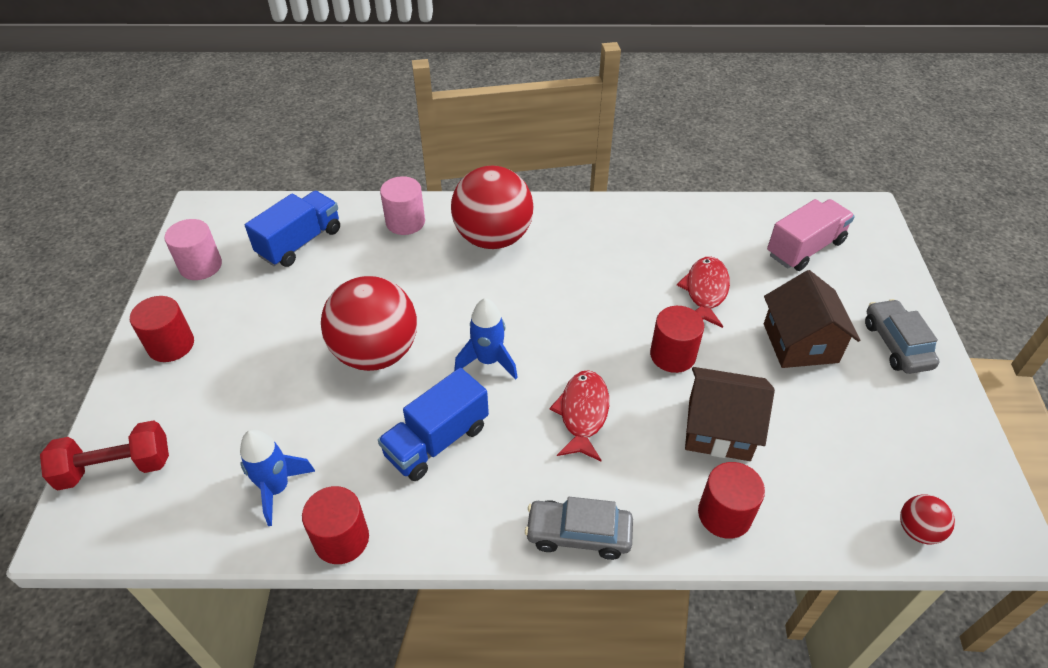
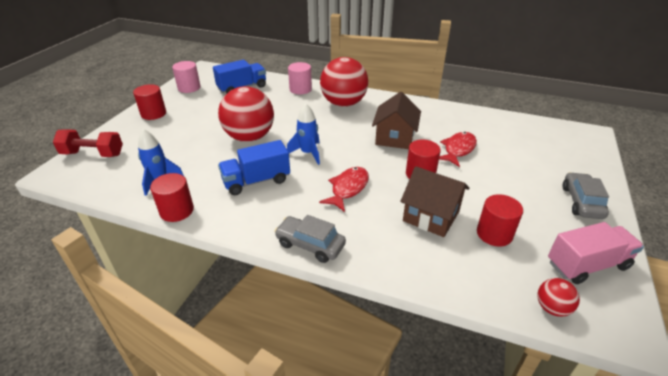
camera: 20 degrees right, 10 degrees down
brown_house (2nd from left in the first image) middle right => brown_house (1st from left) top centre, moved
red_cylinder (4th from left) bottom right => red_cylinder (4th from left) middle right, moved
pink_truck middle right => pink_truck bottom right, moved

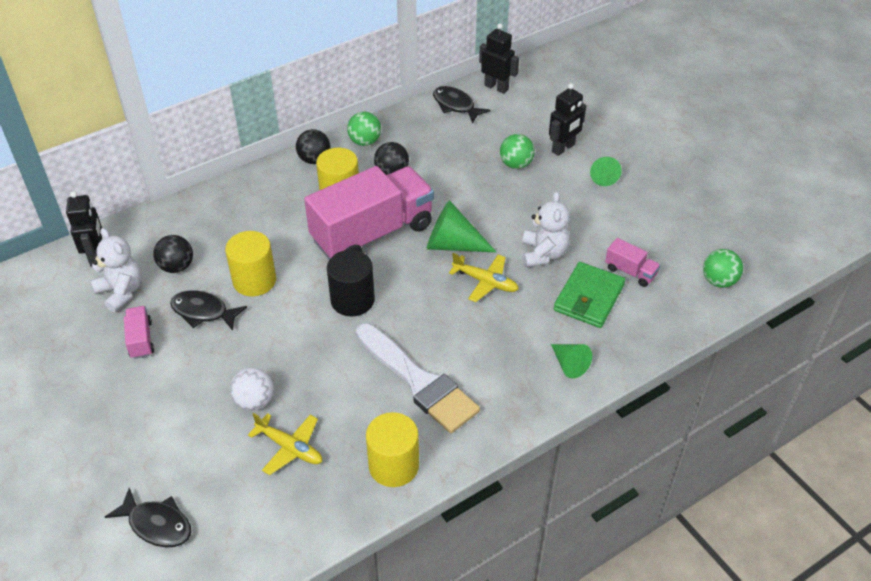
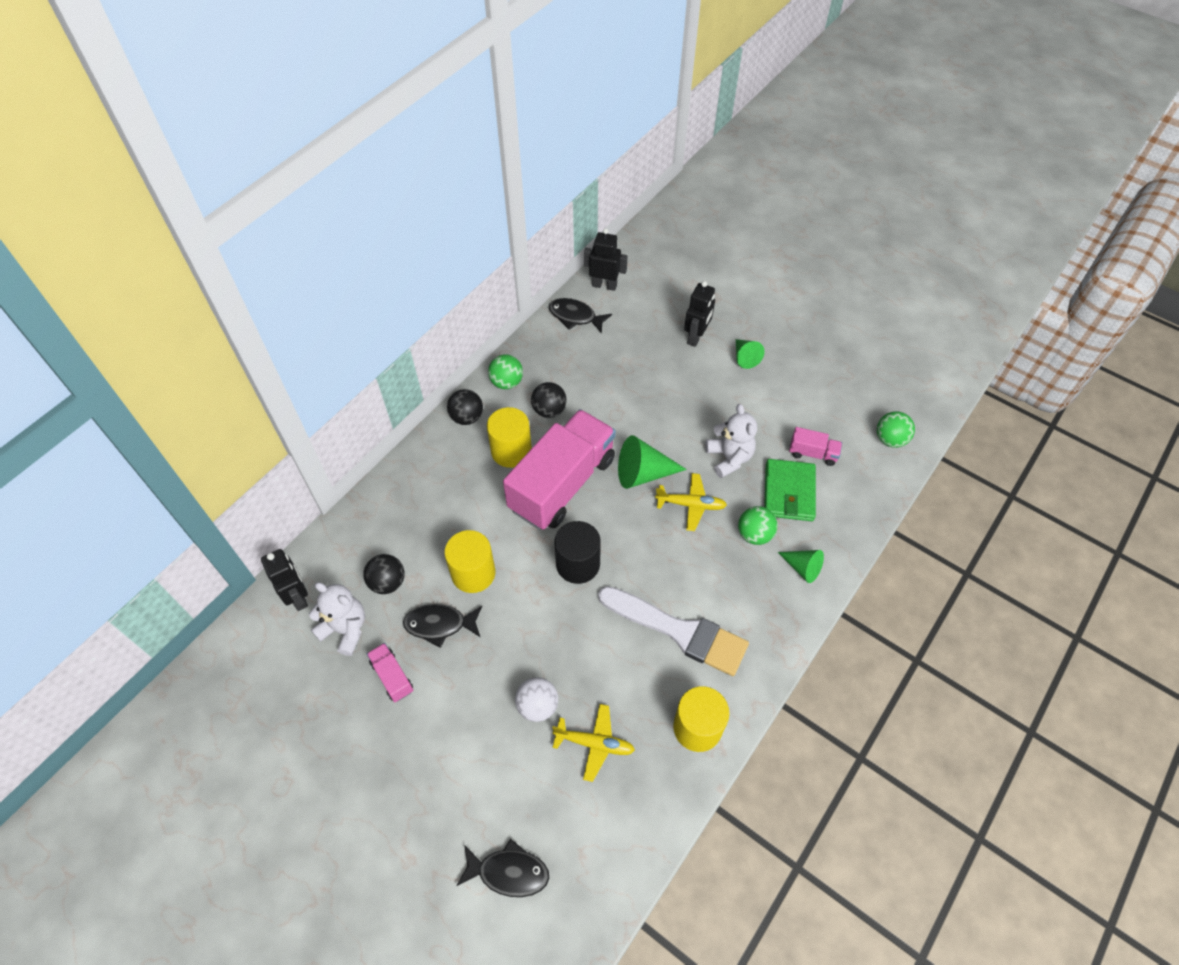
camera: 20 degrees left, 10 degrees up
green_ball (2nd from left) top centre => green_ball (2nd from left) centre, moved

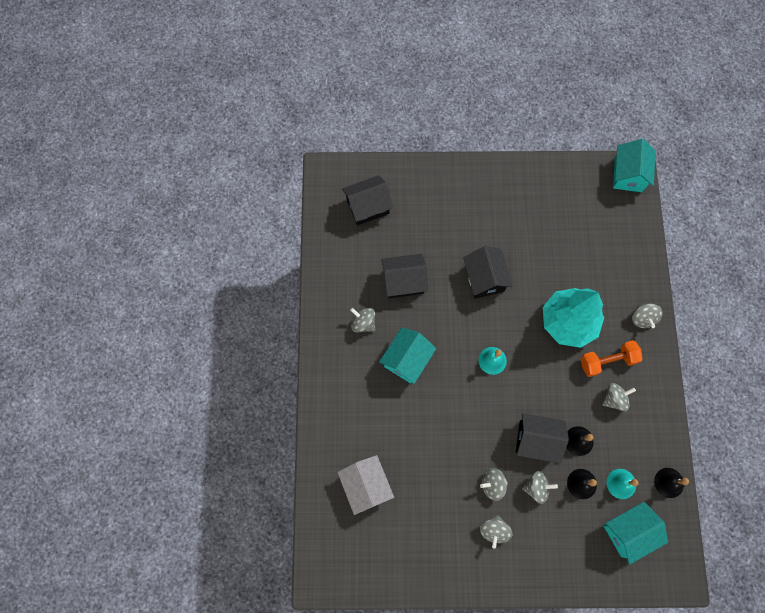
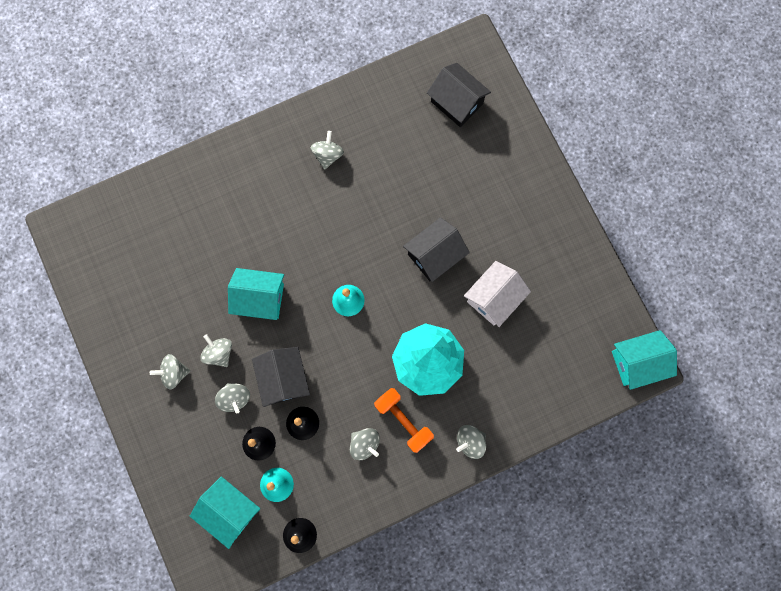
camera: 65 degrees right, 5 degrees up
turquoise_house (1st from left in the first image) centre => turquoise_house (2nd from left) middle left, moved
white_house bottom centre => white_house centre, moved
black_house (2nd from left) centre => nothing

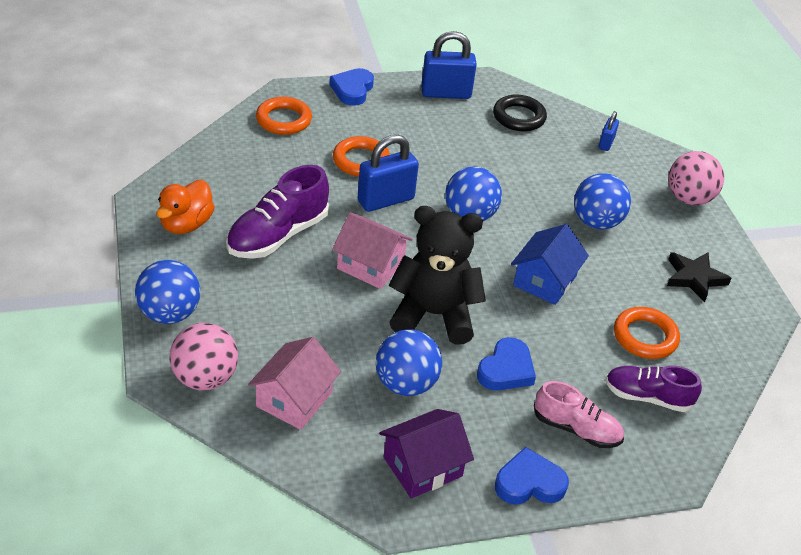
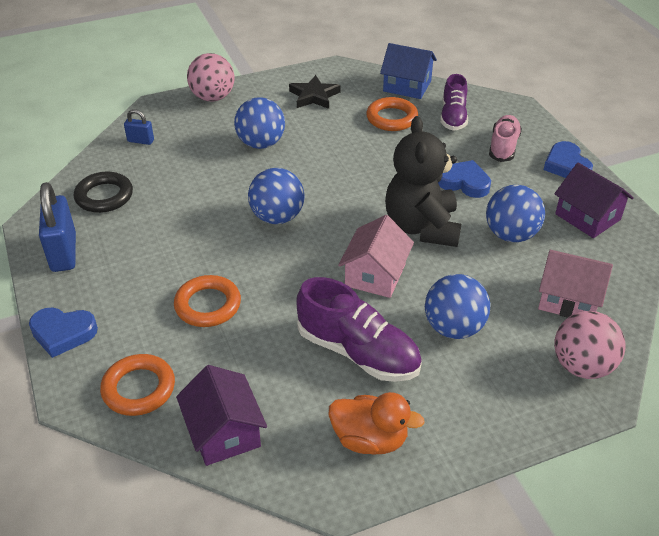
camera: 95 degrees left, 0 degrees up
nothing => purple_house (1st from left) bottom centre
blue_house middle right => blue_house top centre, moved
blue_ball (1st from left in the first image) middle left => blue_ball (3rd from left) middle right, moved
blue_padlock (1st from left) top centre => nothing

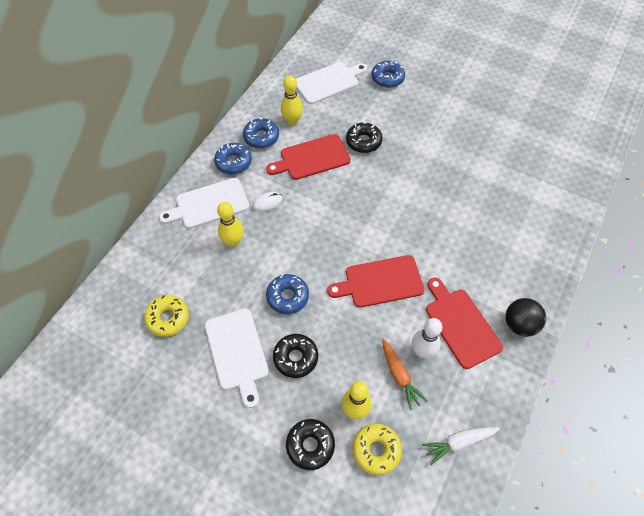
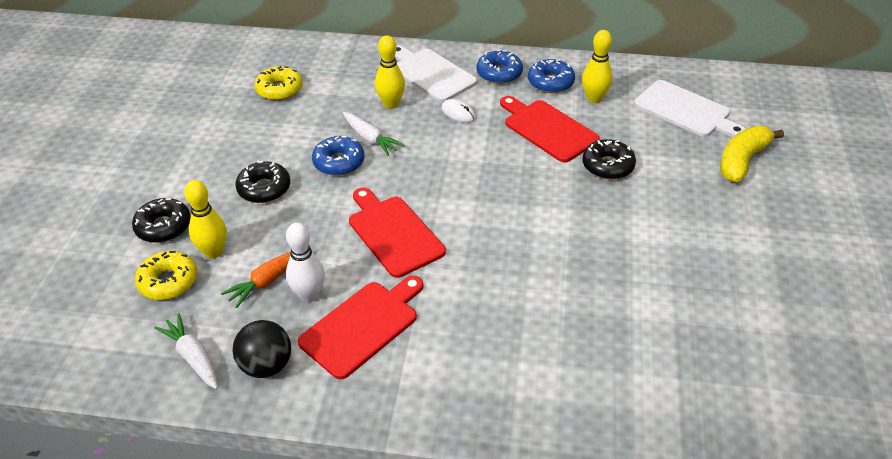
camera: 70 degrees right, 15 degrees down
black_ball middle right => black_ball bottom left, moved
nothing => white_carrot (2nd from left) top centre
blue_donut (4th from left) top centre => yellow_banana middle right
white_cutting_board (2nd from left) bottom centre => nothing

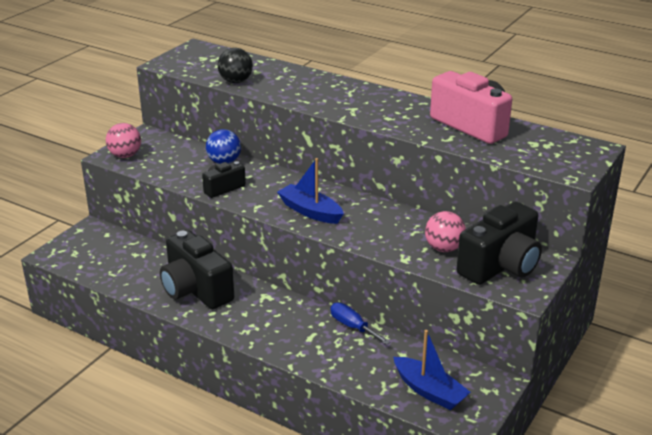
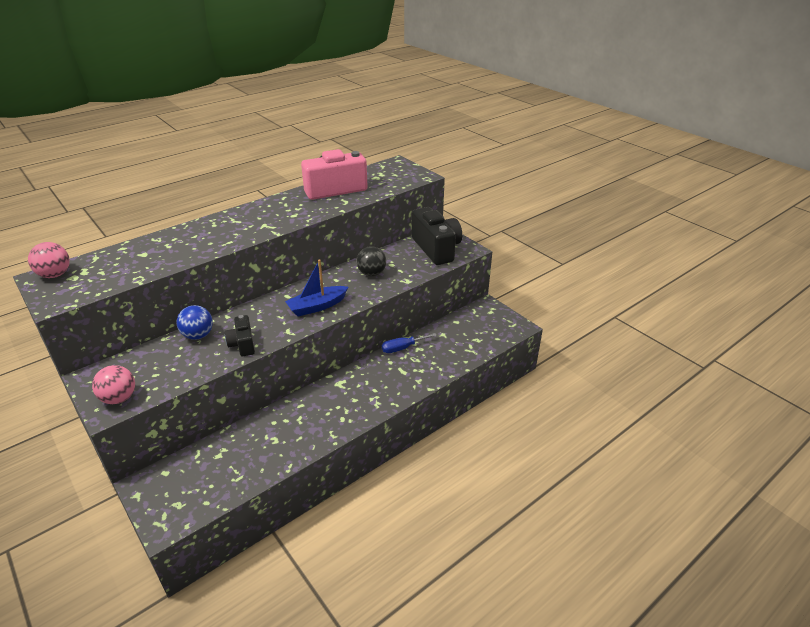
camera: 70 degrees left, 5 degrees up
pink_ball (2nd from left in the first image) middle right => pink_ball (1st from left) middle left, moved
black_ball top centre => black_ball centre, moved
black_camera (1st from left) middle left => nothing
blue_boat (2nd from left) bottom centre => nothing

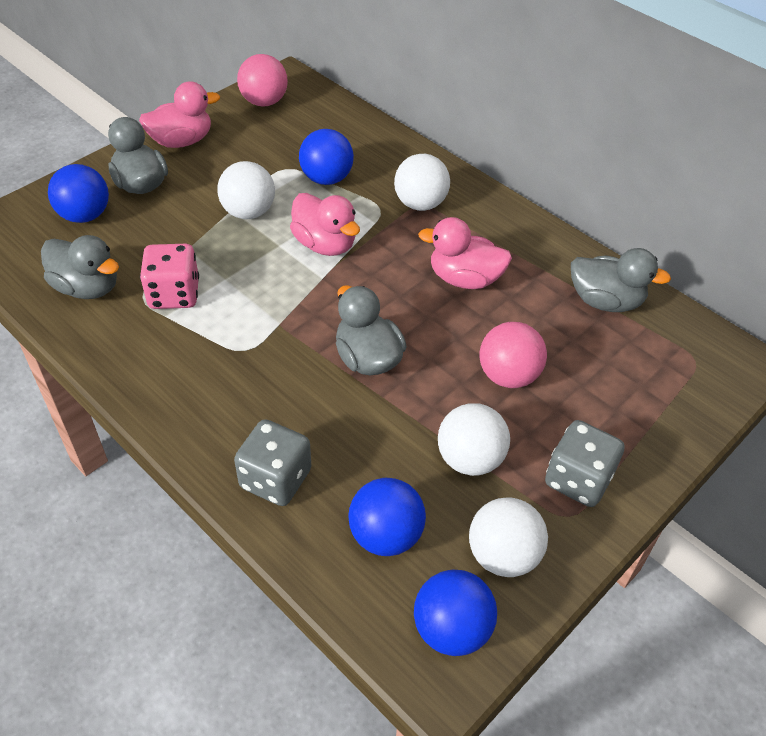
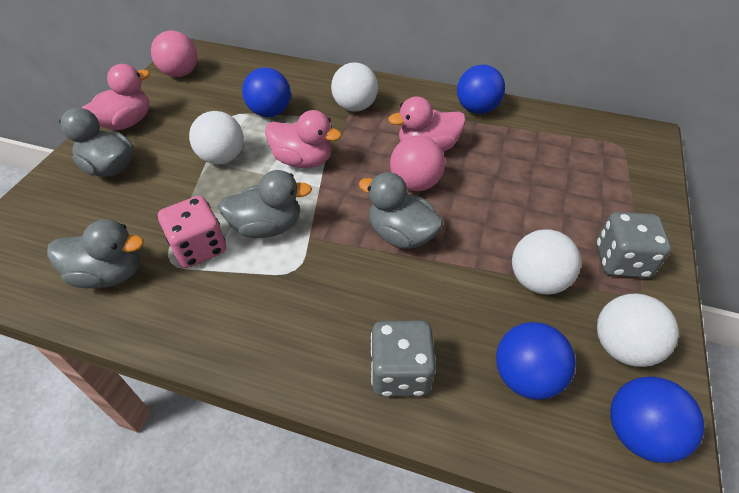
camera: 25 degrees left, 0 degrees up
grey_duck (4th from left in the first image) middle right => grey_duck (3rd from left) centre, moved
pink_ball (2nd from left) middle right => pink_ball (2nd from left) top centre, moved
blue_ball (1st from left in the first image) top left => blue_ball (2nd from left) top centre, moved

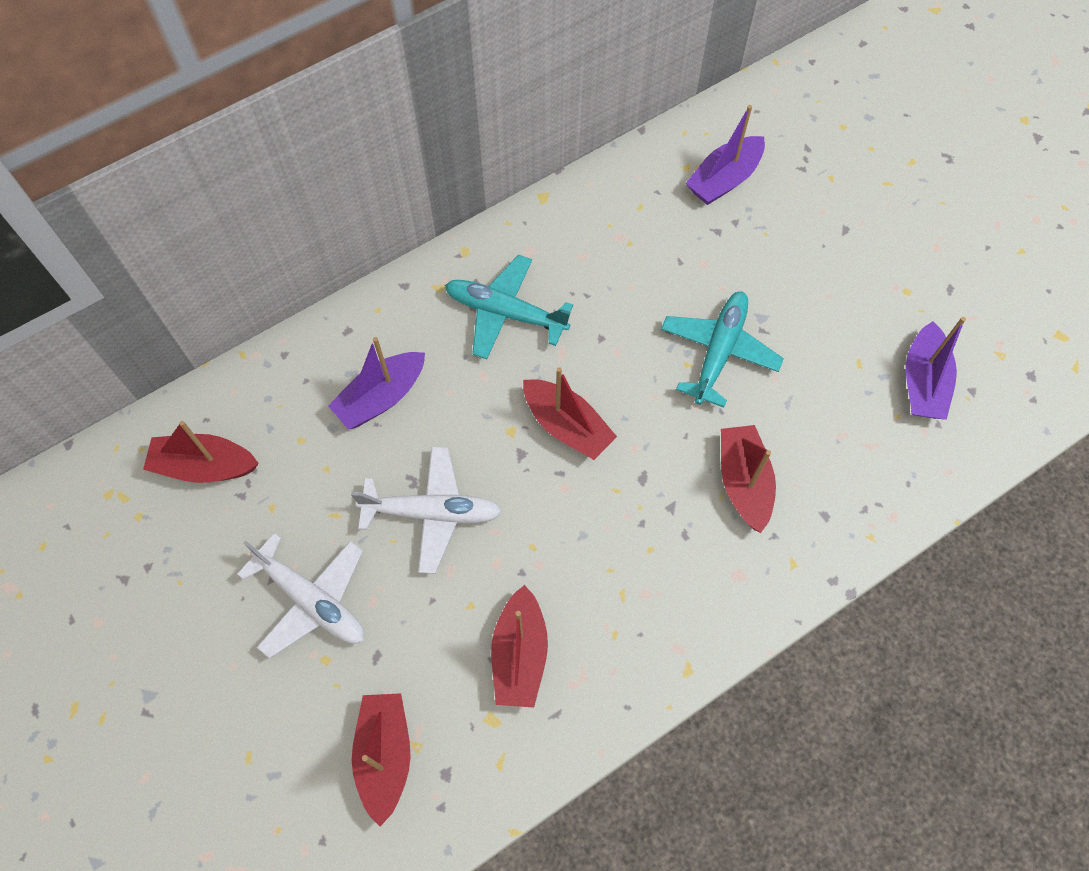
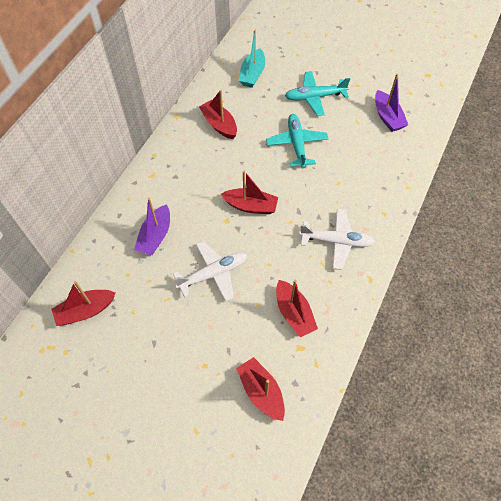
camera: 30 degrees left, 5 degrees down
red_boat (5th from left in the first image) middle right => red_boat (2nd from left) top centre, moved
purple_boat (2nd from left) top centre => turquoise_boat top centre
turquoise_plane (1st from left in the first image) centre => turquoise_plane (2nd from left) top centre, moved
white_plane (1st from left in the first image) bottom left => white_plane (2nd from left) middle right, moved

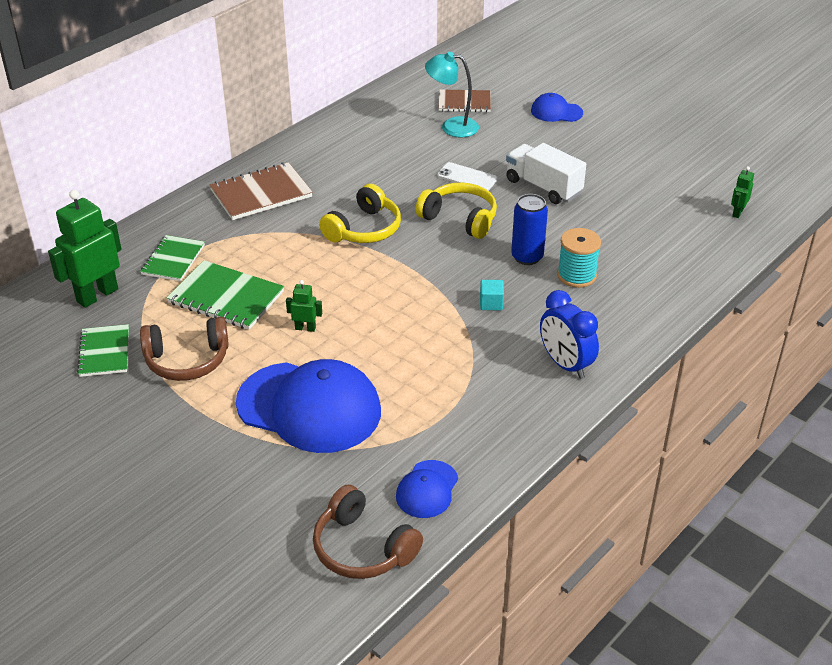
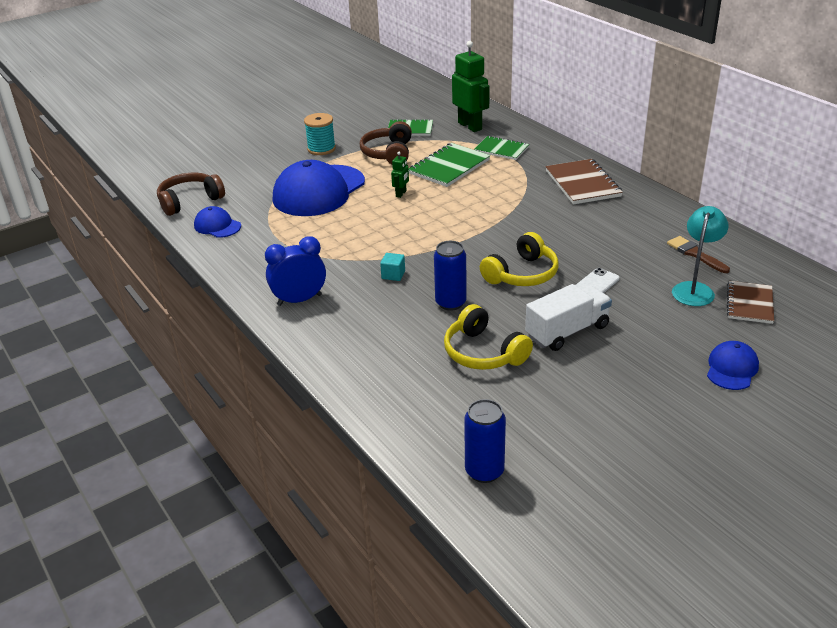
camera: 105 degrees right, 5 degrees down
turquoise_spool middle right => turquoise_spool top centre, moved
yellow_headphones (1st from left) top centre => yellow_headphones (1st from left) centre, moved
green_robot (3rd from left) top right => blue_can (2nd from left) bottom centre
nothing => brown_brush middle right

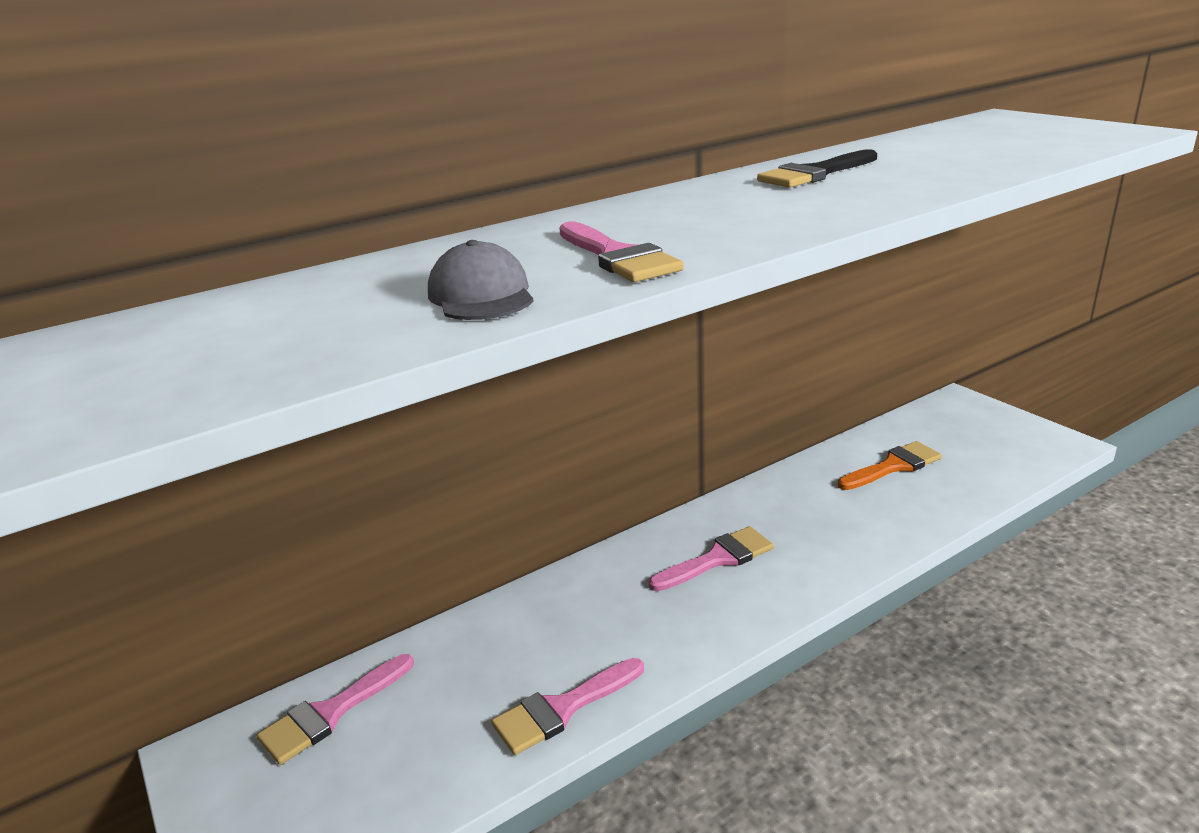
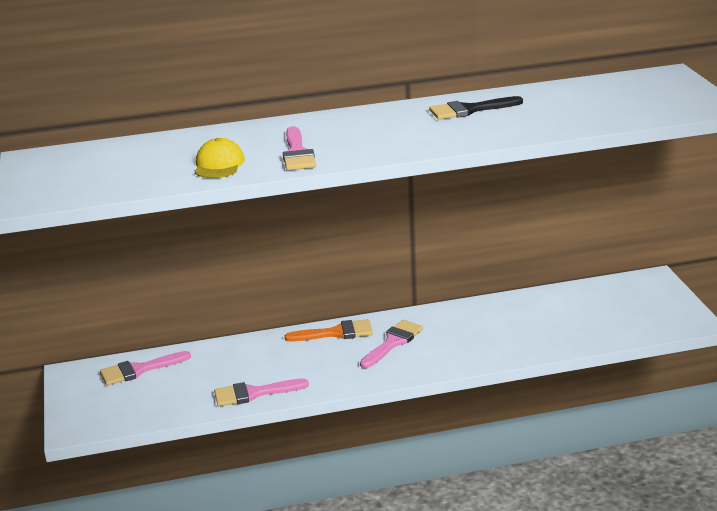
camera: 20 degrees right, 0 degrees up
grey_cap centre => yellow_cap top left
orange_brush middle right => orange_brush centre, moved
pink_brush (4th from left) bottom centre, 45 degrees counterclockwise

